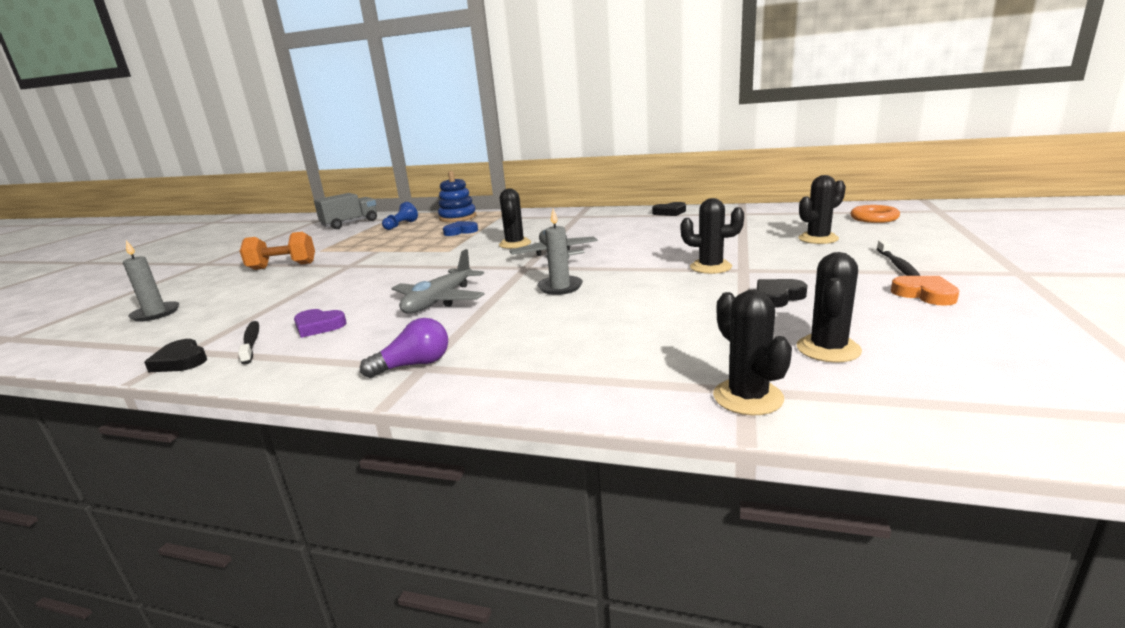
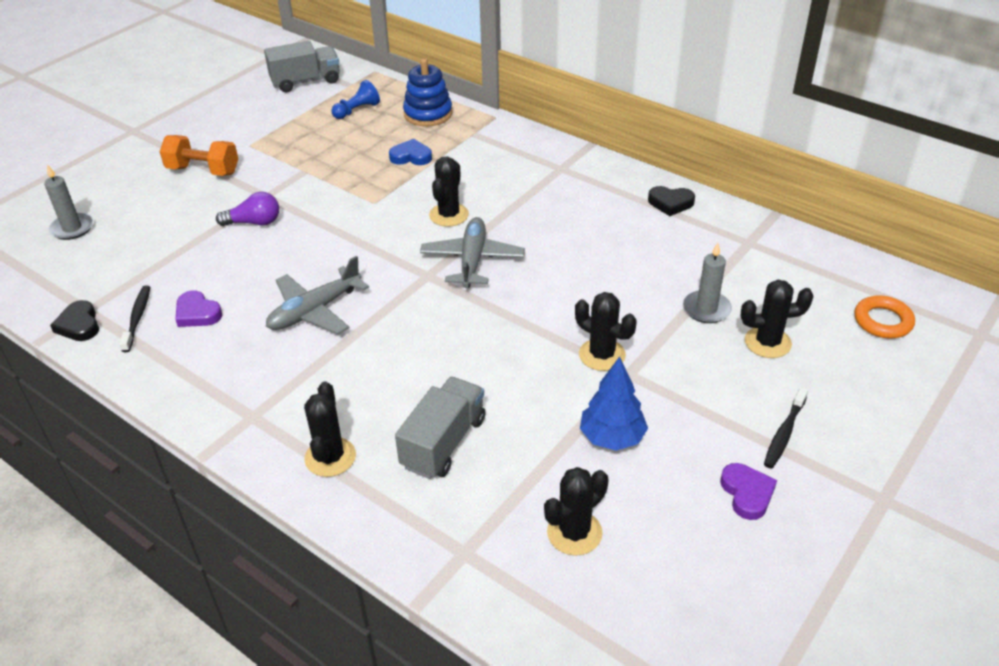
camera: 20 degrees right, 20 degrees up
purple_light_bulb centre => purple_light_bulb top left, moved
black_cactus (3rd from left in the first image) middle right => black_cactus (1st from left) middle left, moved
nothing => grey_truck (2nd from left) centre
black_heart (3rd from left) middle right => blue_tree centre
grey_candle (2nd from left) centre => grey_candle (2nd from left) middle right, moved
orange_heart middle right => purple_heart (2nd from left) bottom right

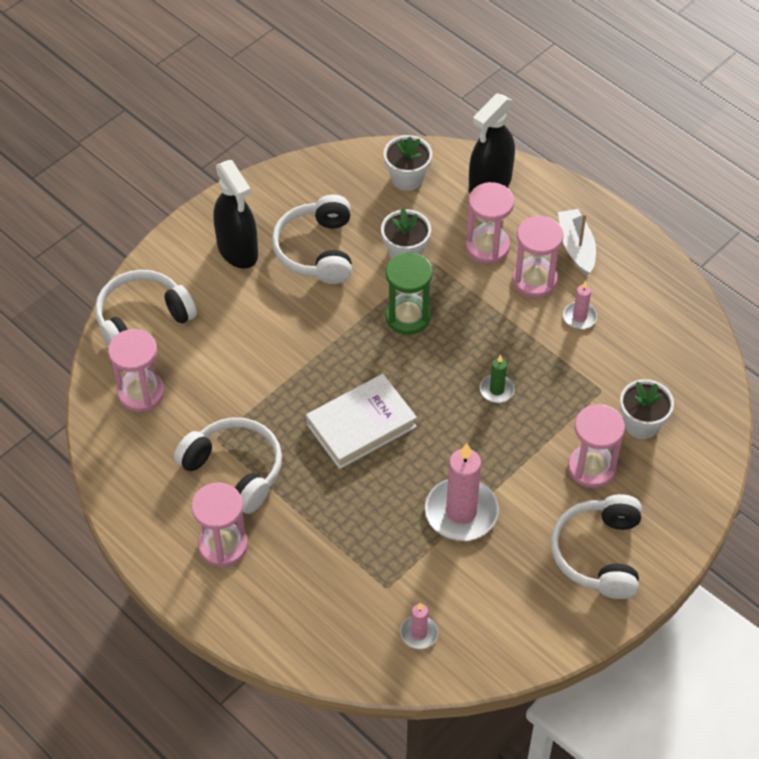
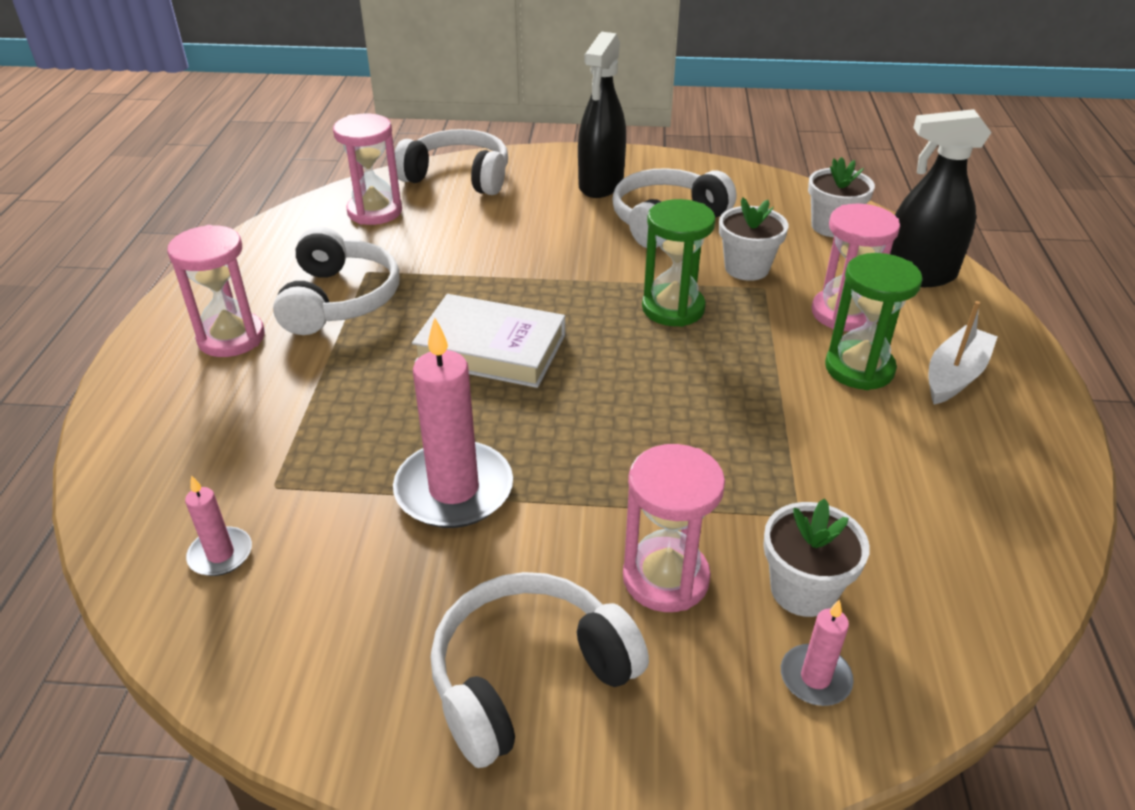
camera: 50 degrees right, 15 degrees down
pink_candle (3rd from left) middle right => pink_candle (3rd from left) bottom right, moved
pink_hourglass (4th from left) middle right => green_hourglass (2nd from left) middle right
green_candle centre => nothing

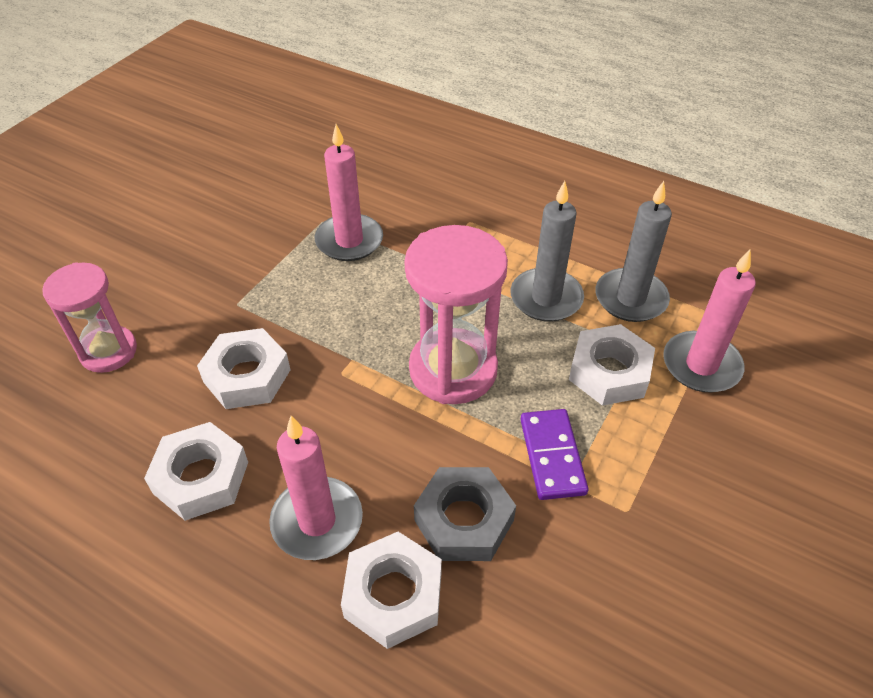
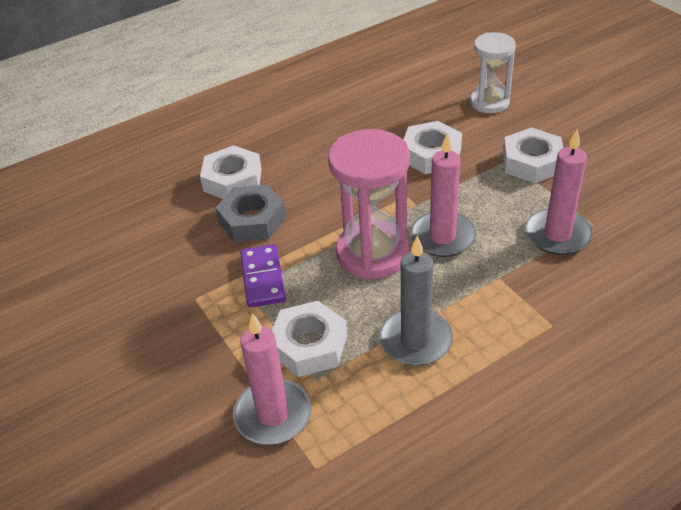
camera: 120 degrees right, 5 degrees down
purple_domino centre, 60 degrees clockwise
pink_candle (1st from left in the first image) bottom centre => pink_candle (2nd from left) centre, moved
pink_hourglass (1st from left) middle left => white_hourglass top right
white_nut (1st from left in the first image) bottom left => white_nut (4th from left) top right, moved
grey_candle (2nd from left) middle right => nothing

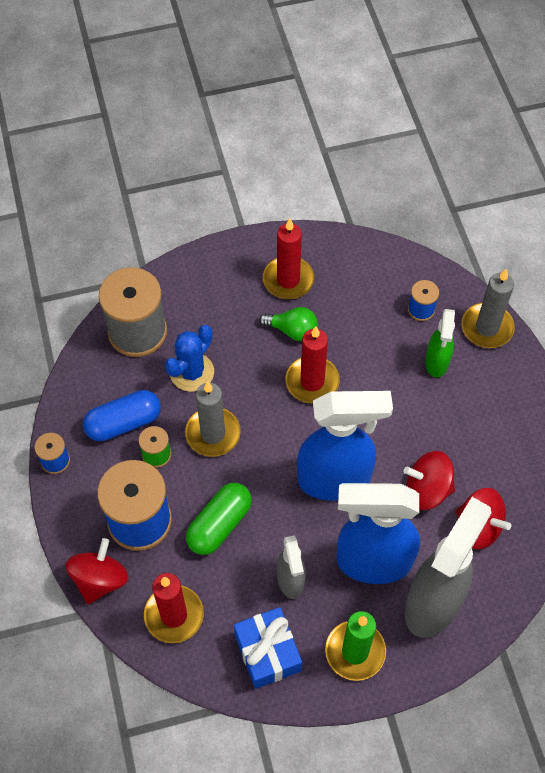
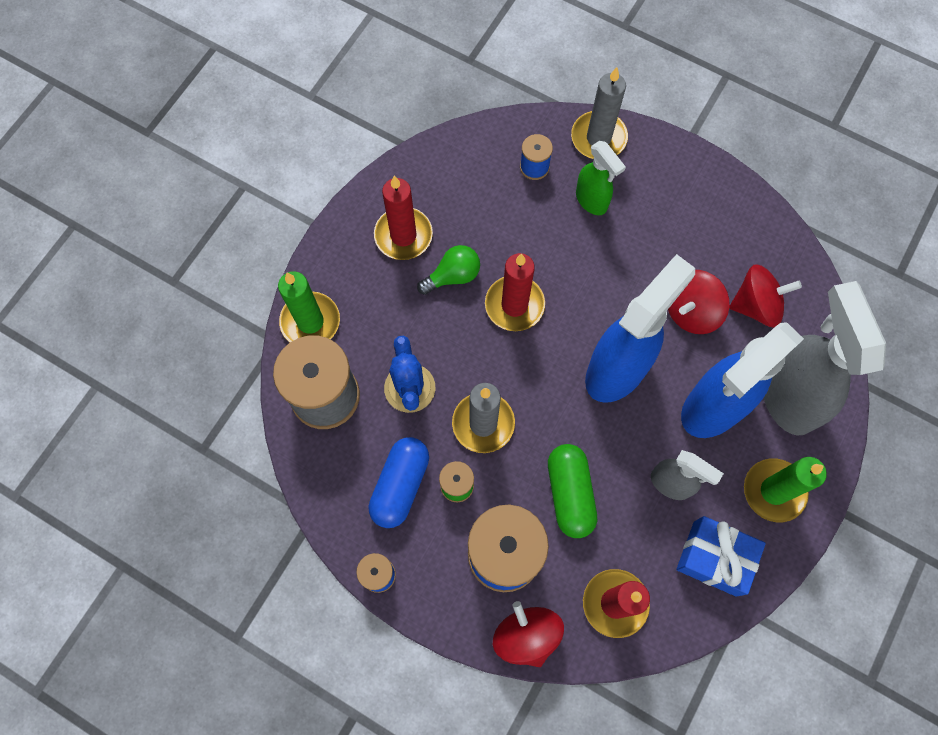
camera: 45 degrees left, 10 degrees up
nothing => green_candle (1st from left) middle left

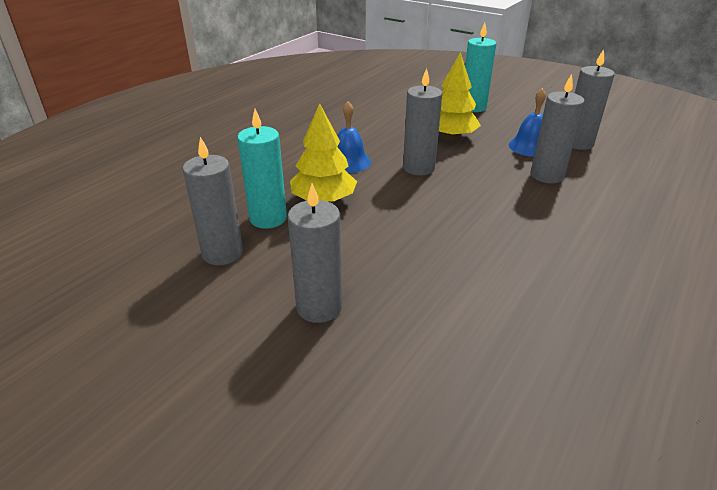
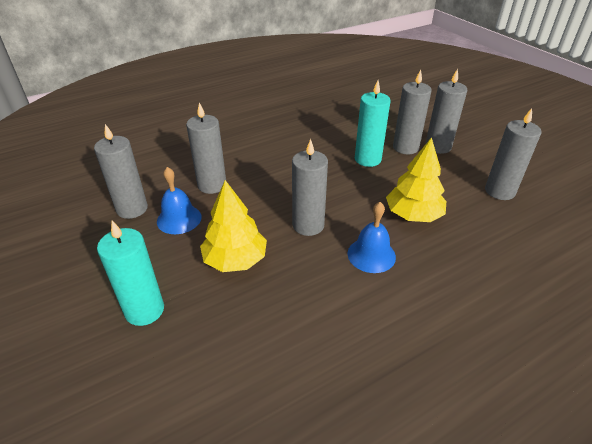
camera: 155 degrees left, 5 degrees up
turquoise_candle (1st from left in the first image) centre => turquoise_candle (2nd from left) top centre, moved
nothing => grey_candle (4th from left) top right

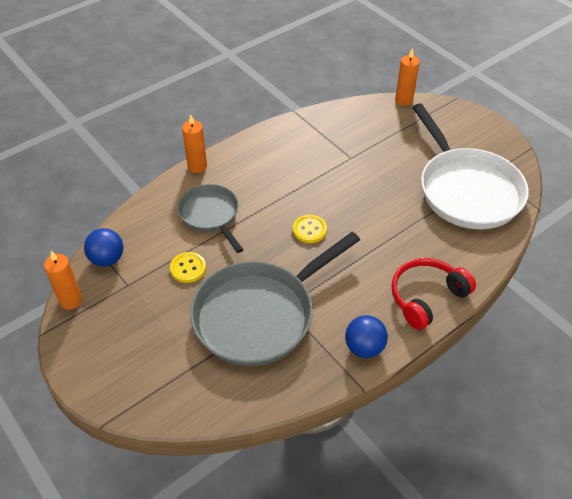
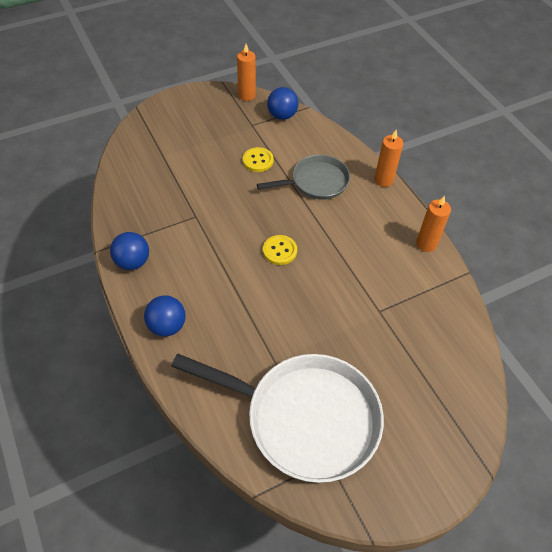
camera: 100 degrees right, 5 degrees up
red_headphones middle right => blue_ball (2nd from left) middle left
white_pan middle right => white_pan bottom centre, 150 degrees counterclockwise
orange_candle (3rd from left) top right => orange_candle (3rd from left) middle right, moved
grey_pan (2nd from left) centre => nothing

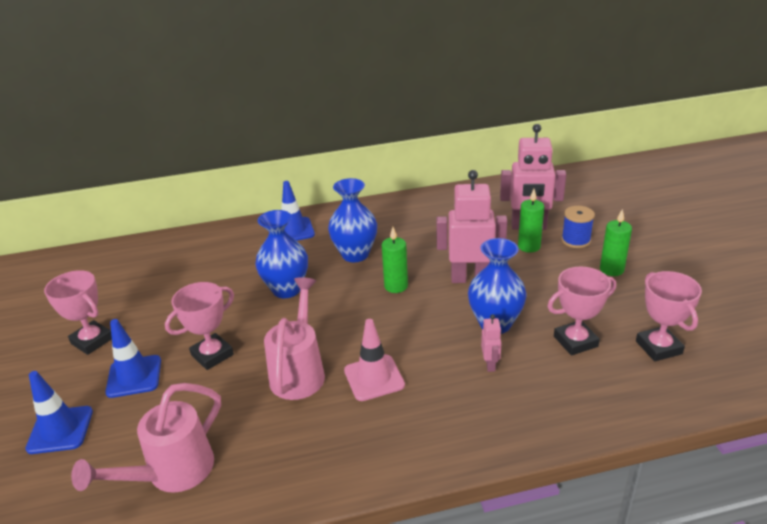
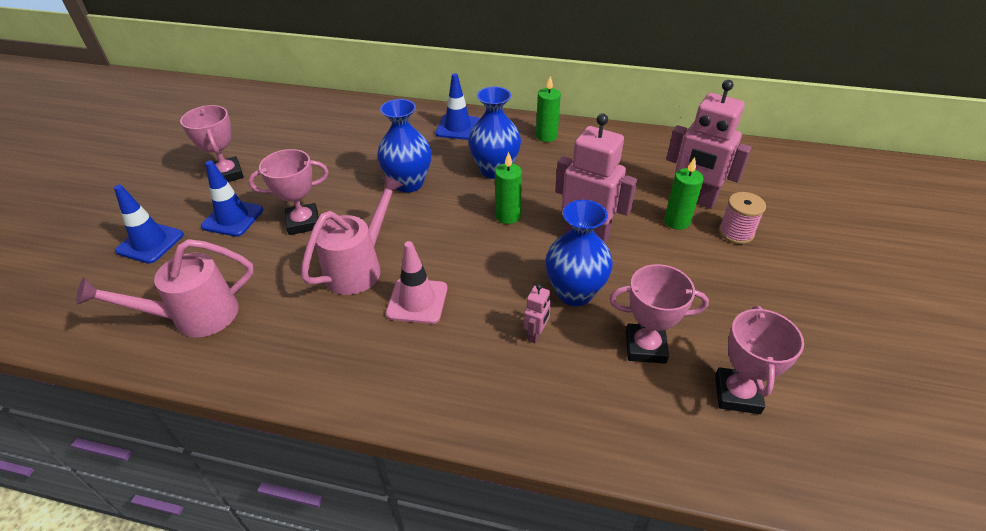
camera: 25 degrees right, 10 degrees up
green_candle (3rd from left in the first image) middle right => green_candle (2nd from left) top centre, moved
blue_spool middle right => pink_spool middle right

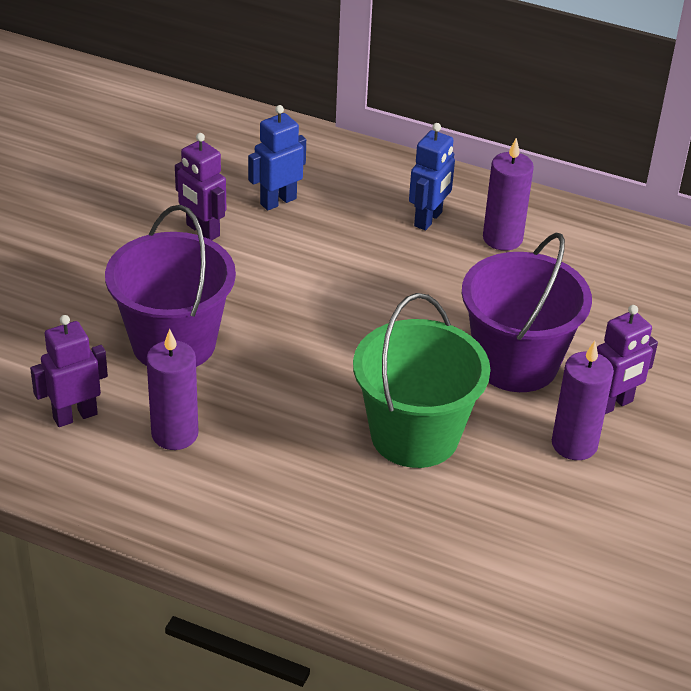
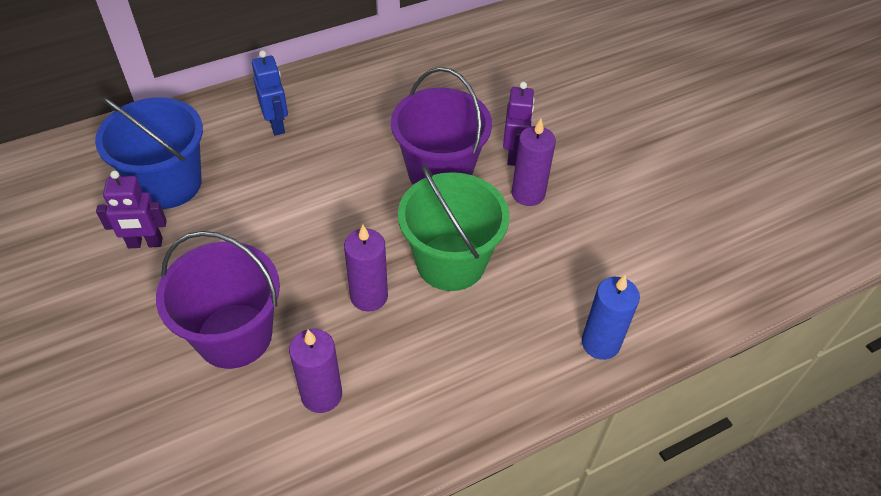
camera: 50 degrees left, 10 degrees up
blue_robot (1st from left) top centre => blue_bucket top left
purple_candle (2nd from left) top right => purple_candle (2nd from left) centre, moved
nothing => blue_candle middle right
purple_robot (1st from left) middle left => nothing

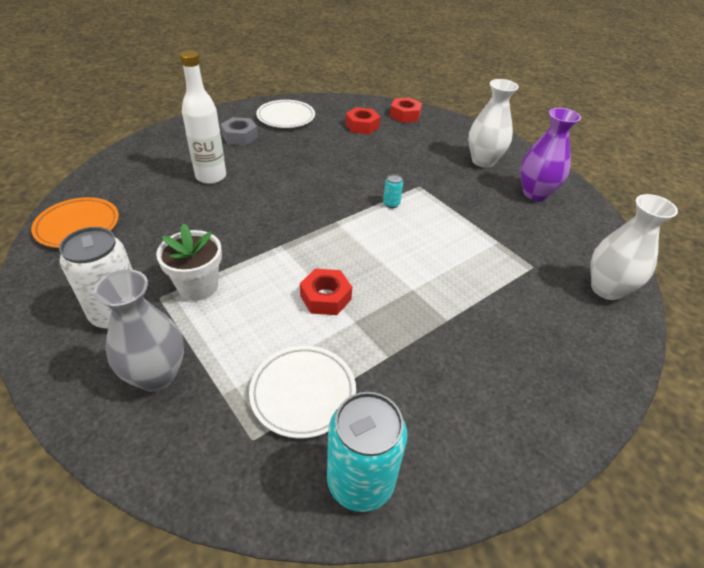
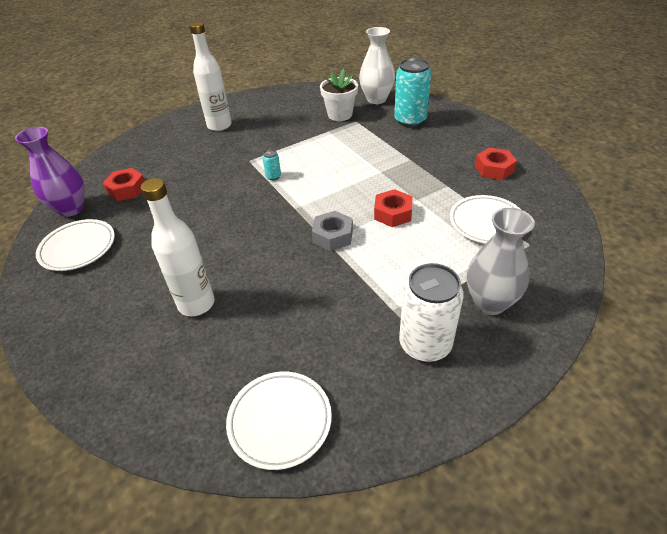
camera: 80 degrees left, 0 degrees up
purple_vase top right => purple_vase top left, moved
white_vase (1st from left) top right => white_bottle (2nd from left) top left
orange_plate middle left => white_plate (2nd from left) bottom centre
grey_nut top centre => grey_nut centre, moved
white_flower_pot middle left => white_flower_pot top centre, moved
turquoise_can (1st from left in the first image) bottom centre => turquoise_can (2nd from left) top centre, moved
red_nut (3rd from left) top centre => red_nut (3rd from left) top right, moved

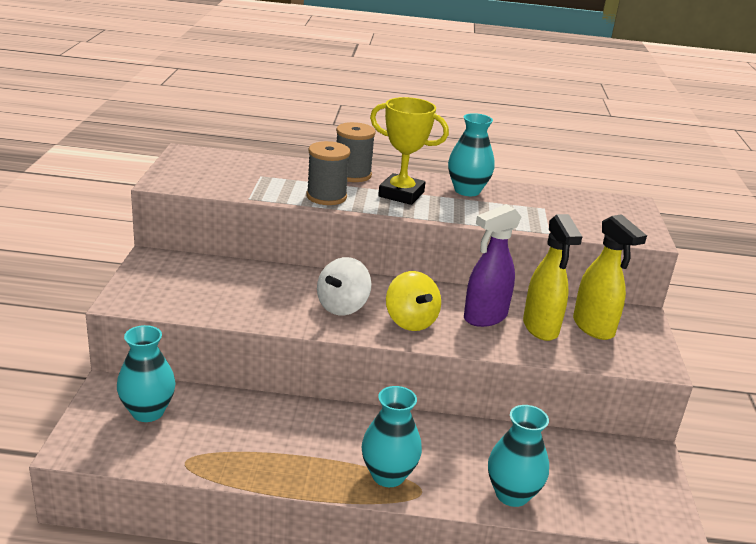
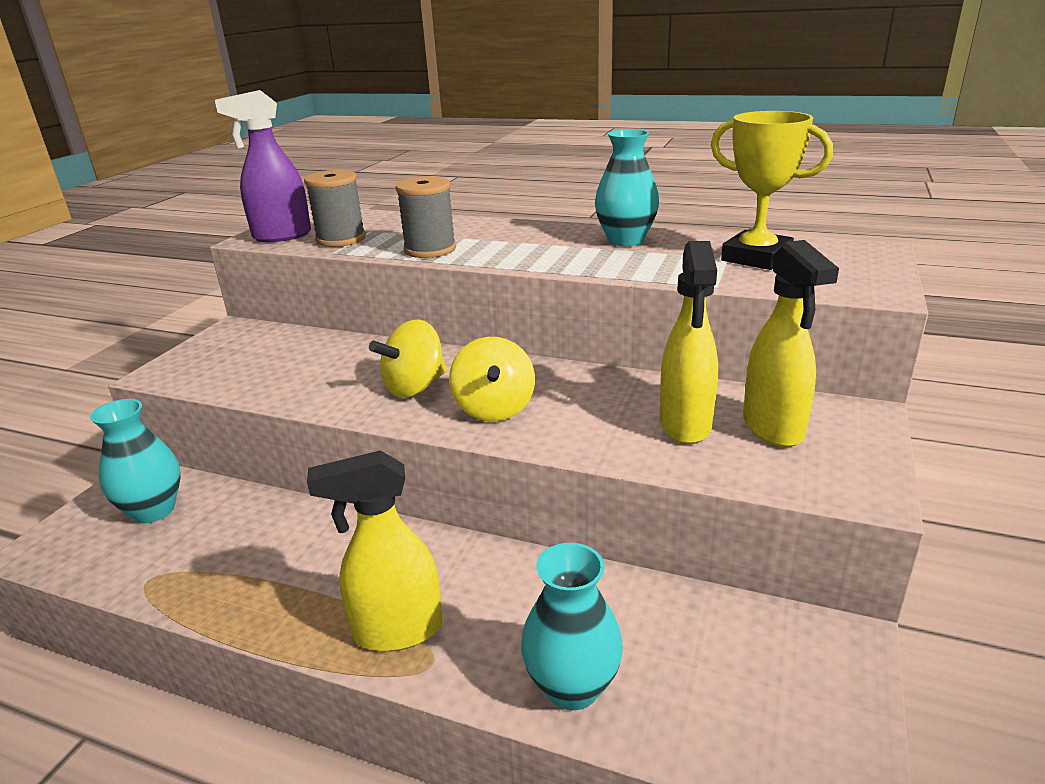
camera: 20 degrees right, 0 degrees up
purple_spray_bottle centre => purple_spray_bottle top left, moved
grey_spool (2nd from left in the first image) top centre => grey_spool (1st from left) top left, moved
turquoise_vase (2nd from left) bottom centre => yellow_spray_bottle (1st from left) bottom centre
white_spinning_top centre => yellow_spinning_top (1st from left) centre
yellow_trophy top centre => yellow_trophy top right, moved

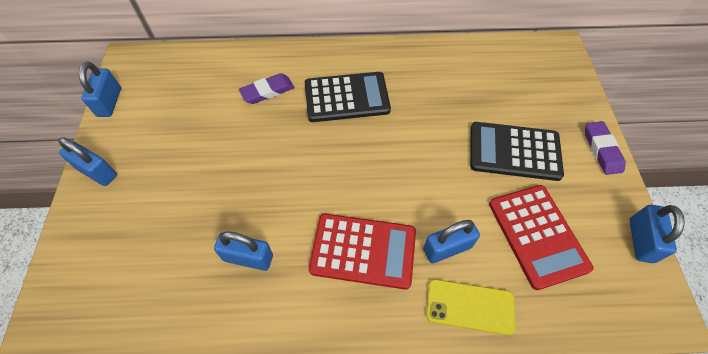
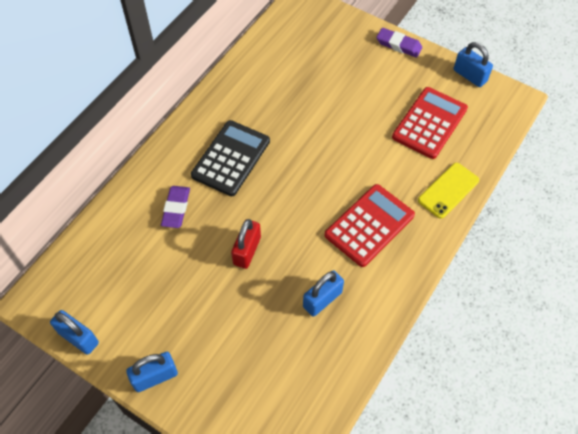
camera: 55 degrees left, 0 degrees up
nothing => red_padlock centre
red_calculator (2nd from left) bottom right => red_calculator (2nd from left) top right, 75 degrees counterclockwise
blue_padlock (4th from left) bottom centre => nothing
black_calculator (2nd from left) middle right => nothing

